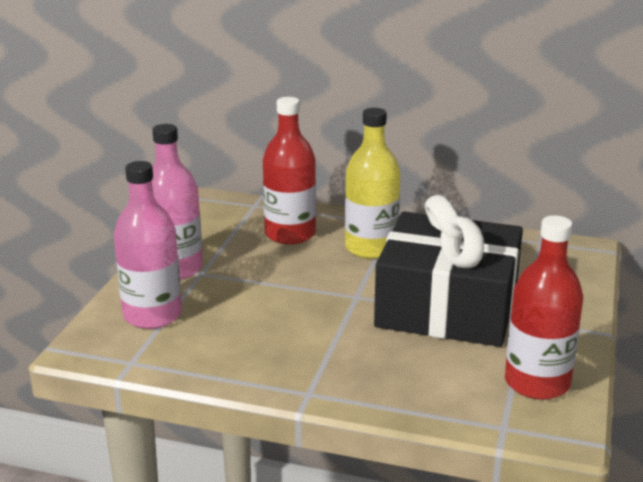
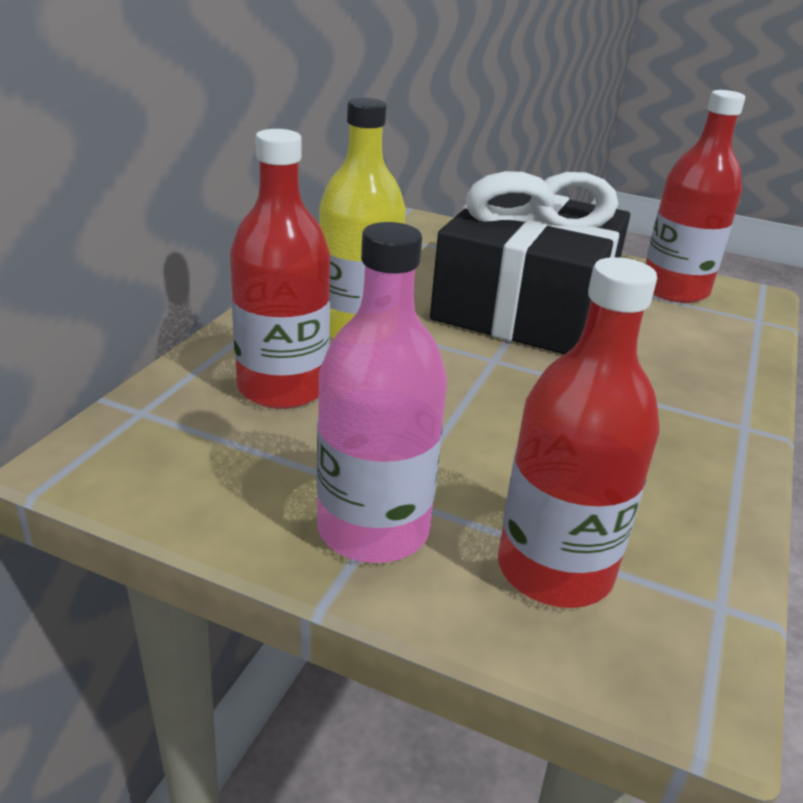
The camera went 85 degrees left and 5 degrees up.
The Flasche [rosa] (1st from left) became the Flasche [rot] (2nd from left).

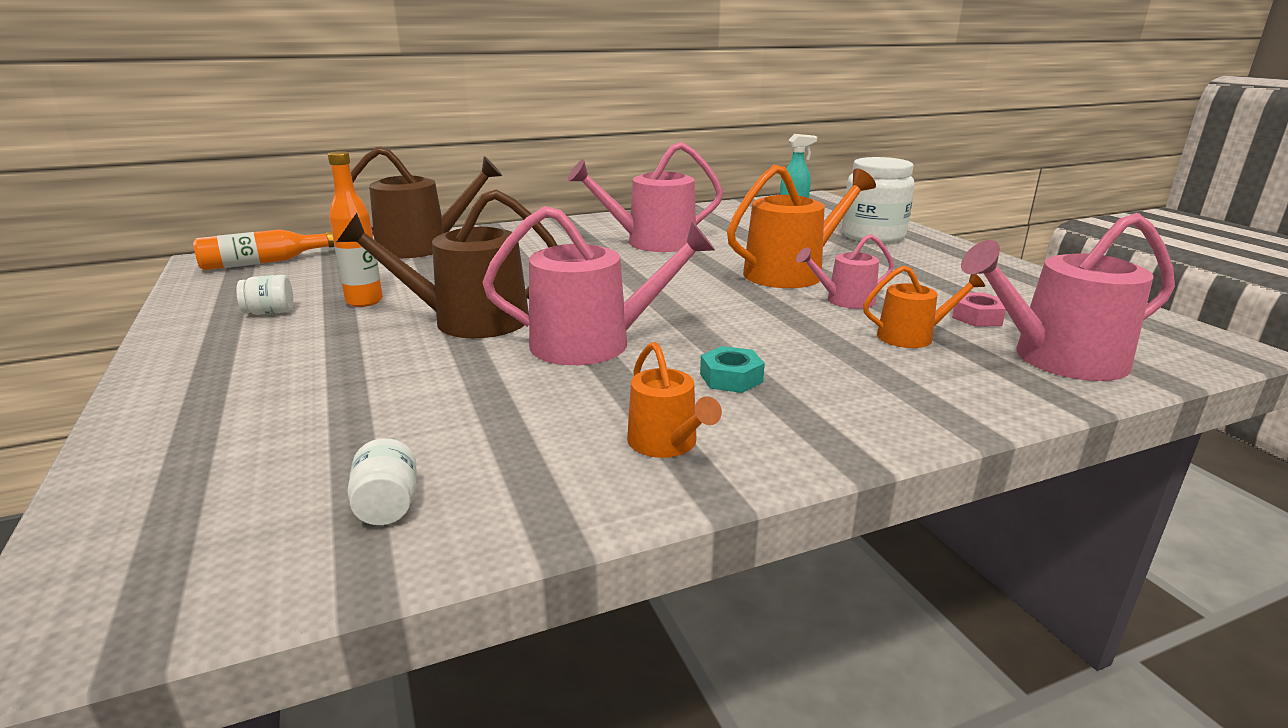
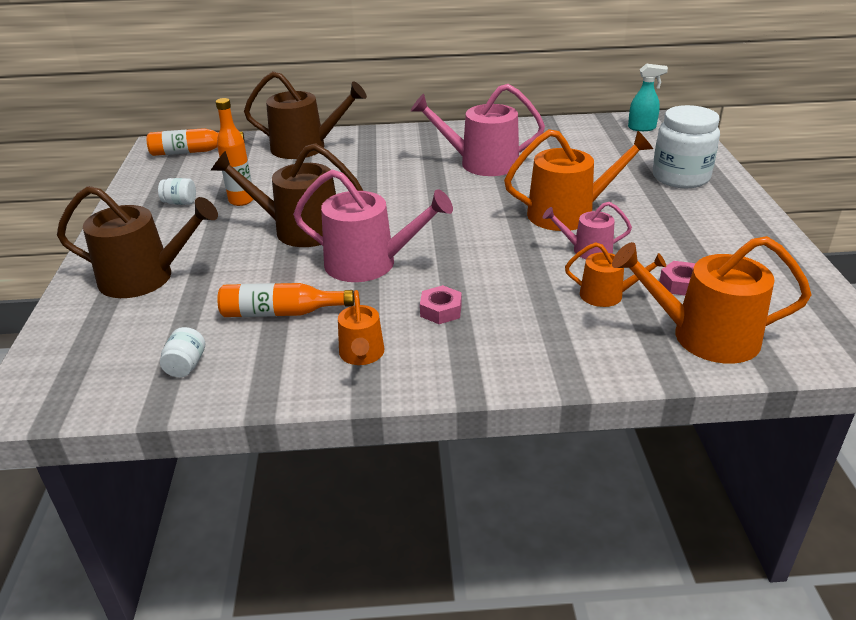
The camera went 20 degrees right and 10 degrees up.
The Gießkanne [rosa] (4th from left) became the Gießkanne [orange] (4th from left).
The Sechskantmutter [türkis] became the Sechskantmutter [rosa] (1st from left).
The Gießkanne [braun] (1st from left) appeared.
The Flasche [orange] (3rd from left) appeared.

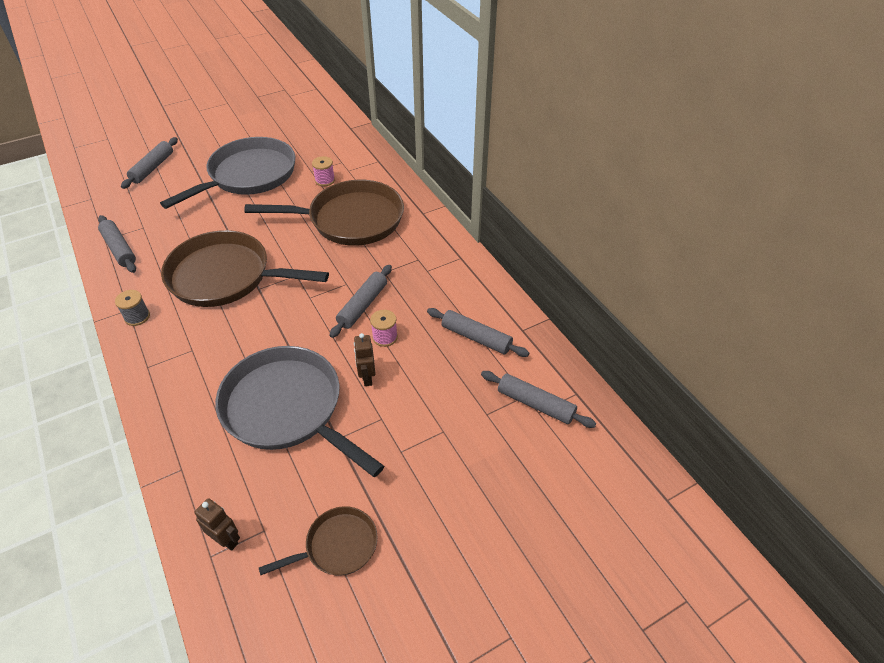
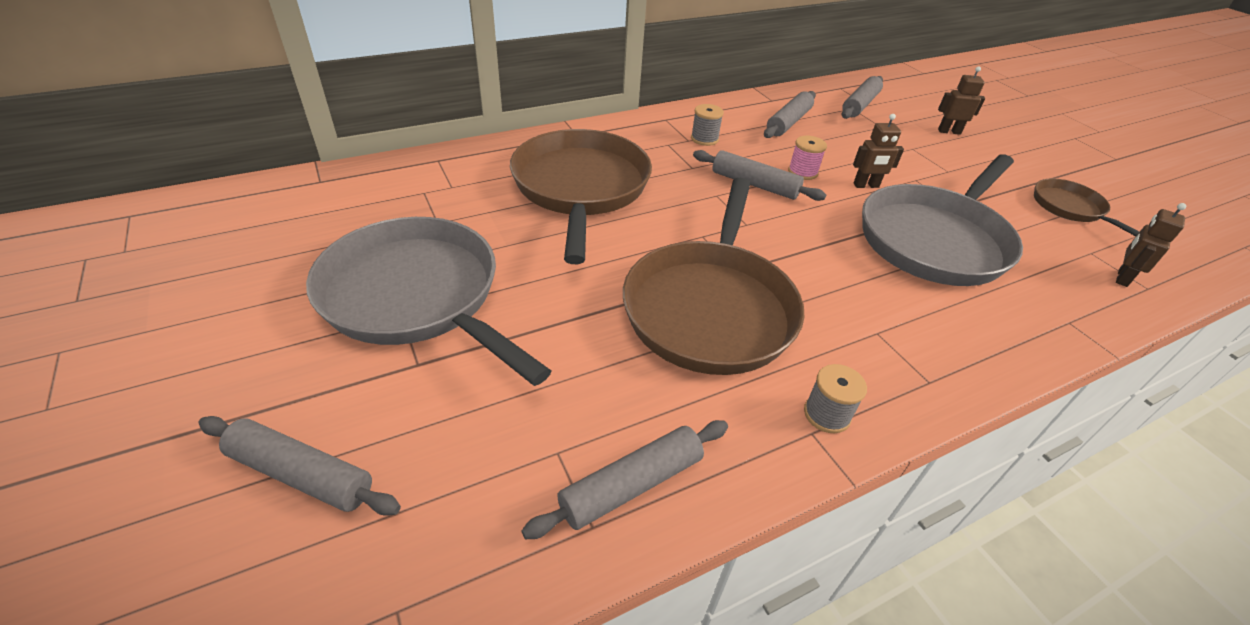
The camera went 90 degrees left and 5 degrees down.
The Garnrolle [rosa] (1st from left) disappeared.
The Roboter [braun] (2nd from left) appeared.
The Garnrolle [grau] (1st from left) appeared.

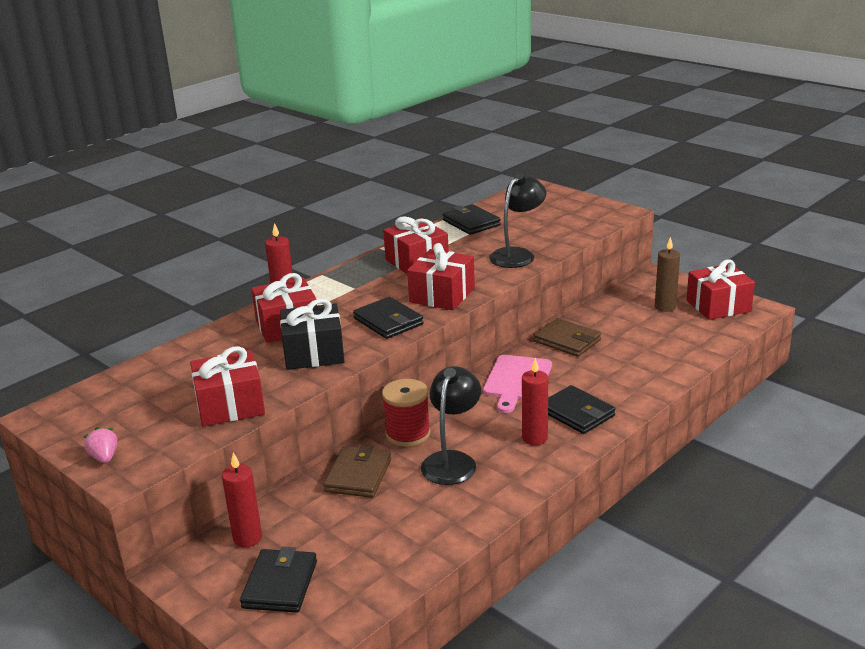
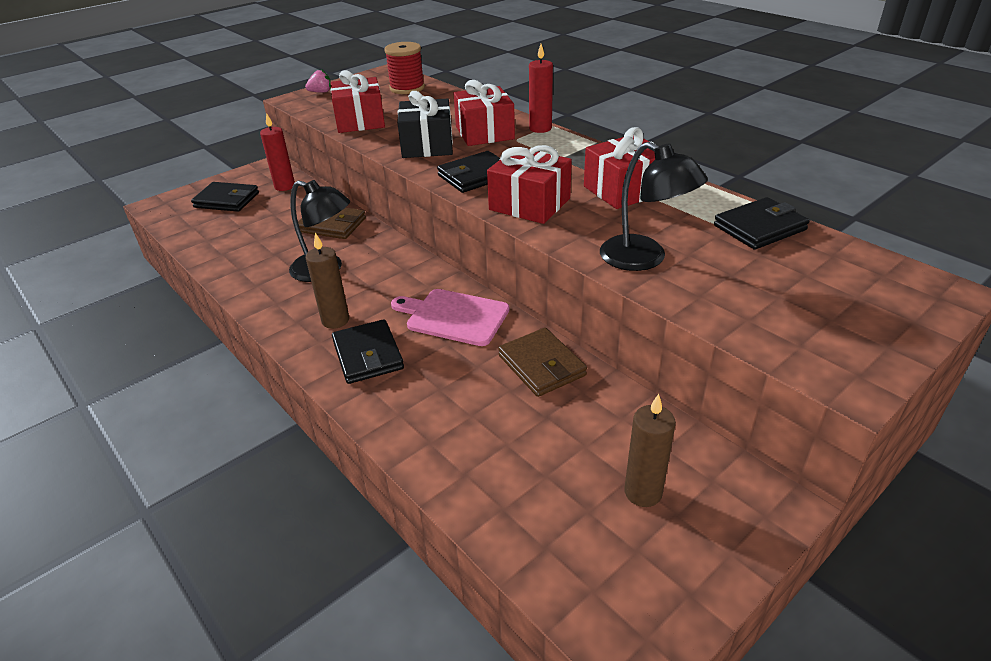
The camera went 95 degrees right and 10 degrees up.
The Geschenk [rot] (5th from left) disappeared.
The Geldbörse [braun] (2nd from left) turned 75 degrees counterclockwise.
The Kerze [rot] (3rd from left) became the Kerze [braun] (1st from left).
The Garnrolle [rot] moved.
The Geldbörse [schwarz] (4th from left in the first image) turned 75 degrees counterclockwise.

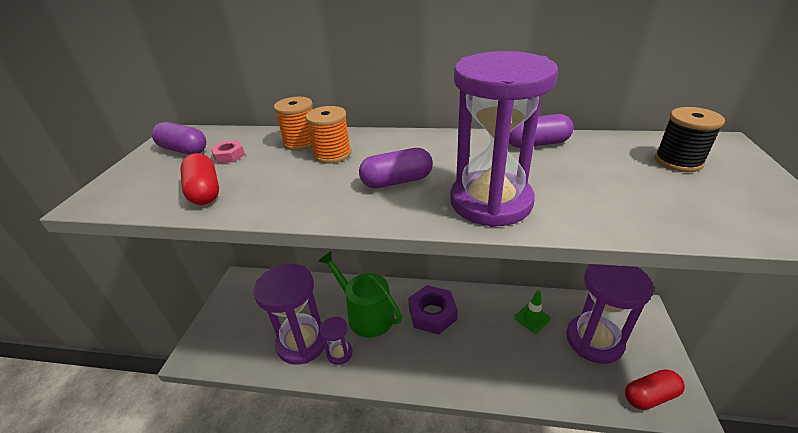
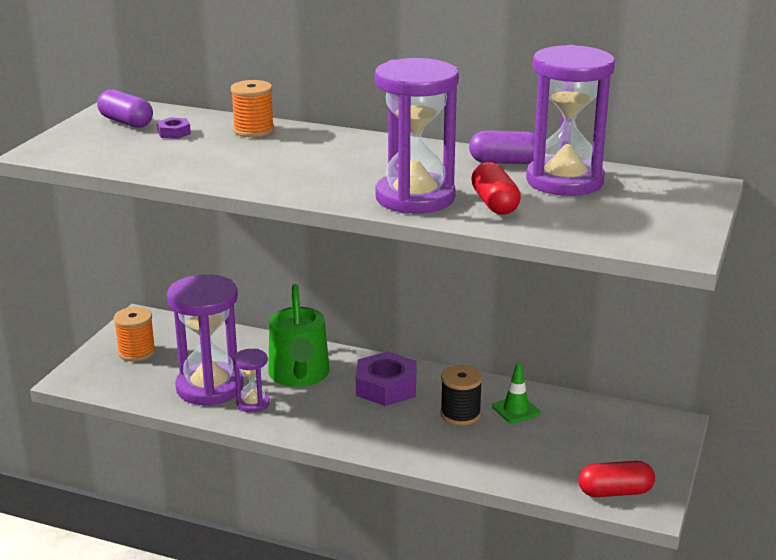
The camera went 10 degrees right and 10 degrees down.
The Garnrolle [orange] (2nd from left in the first image) moved.
The Garnrolle [schwarz] moved.
The Sechskantmutter [rosa] became the Sechskantmutter [lila] (1st from left).
The Kapsel [lila] (2nd from left) disappeared.
The Kapsel [rot] (1st from left) moved.
The Gießkanne [grün] turned 150 degrees counterclockwise.
The Sanduhr [lila] (4th from left) moved.

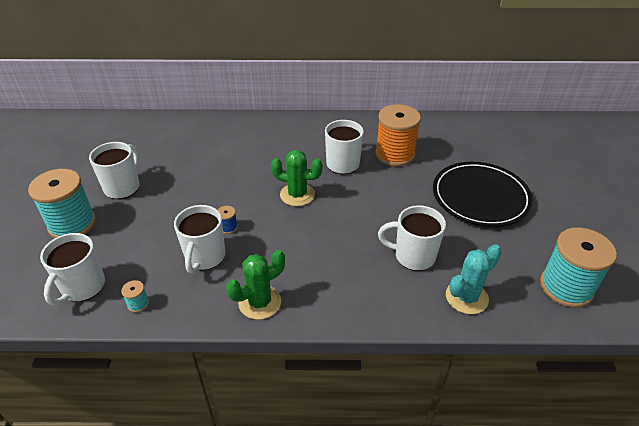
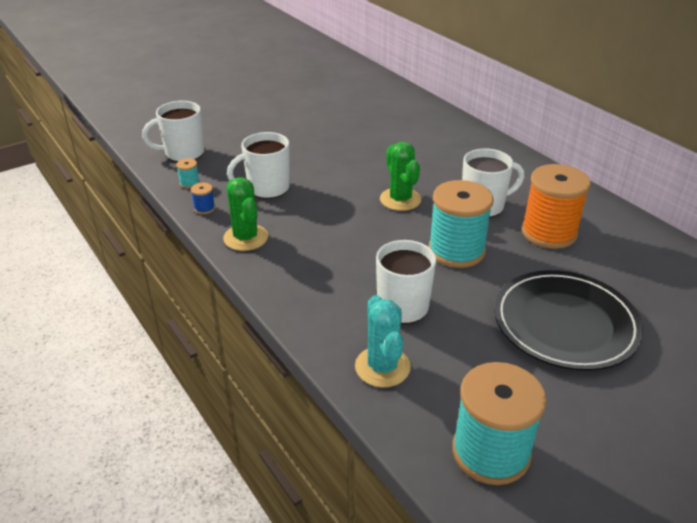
The camera went 55 degrees right and 5 degrees down.
The Tasse [weiß] (2nd from left) disappeared.
The Garnrolle [türkis] (1st from left in the first image) moved.
The Garnrolle [blau] moved.
The Kaktus [türkis] turned 60 degrees clockwise.
The Kaktus [grün] (1st from left) turned 45 degrees clockwise.

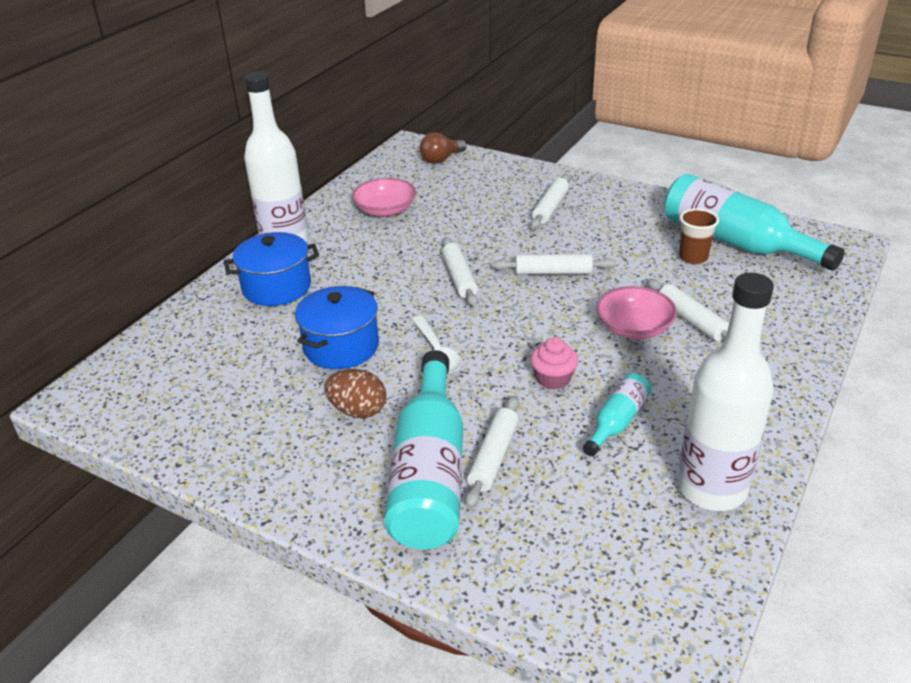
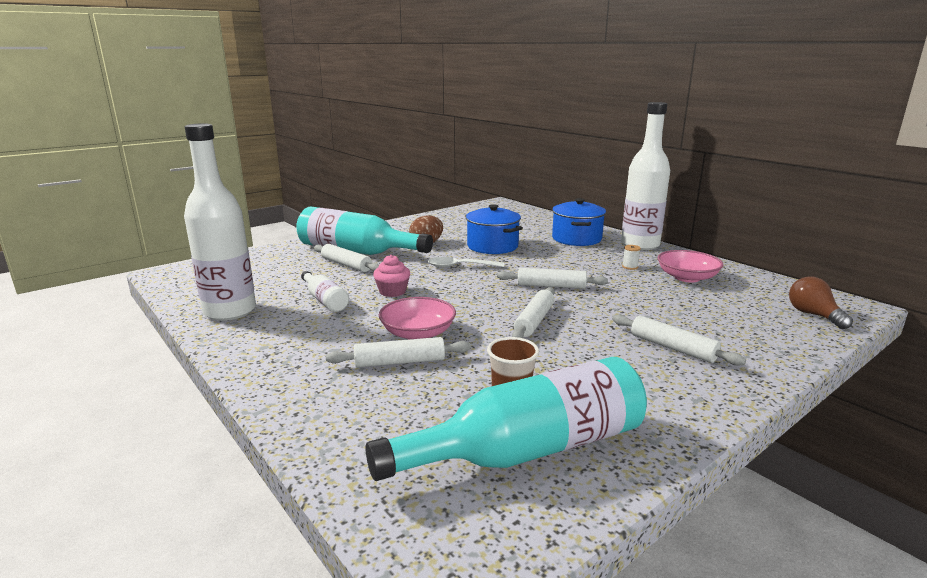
The camera went 110 degrees right and 15 degrees down.
The Flasche [türkis] (2nd from left) became the Flasche [weiß] (2nd from left).
The Garnrolle [weiß] appeared.

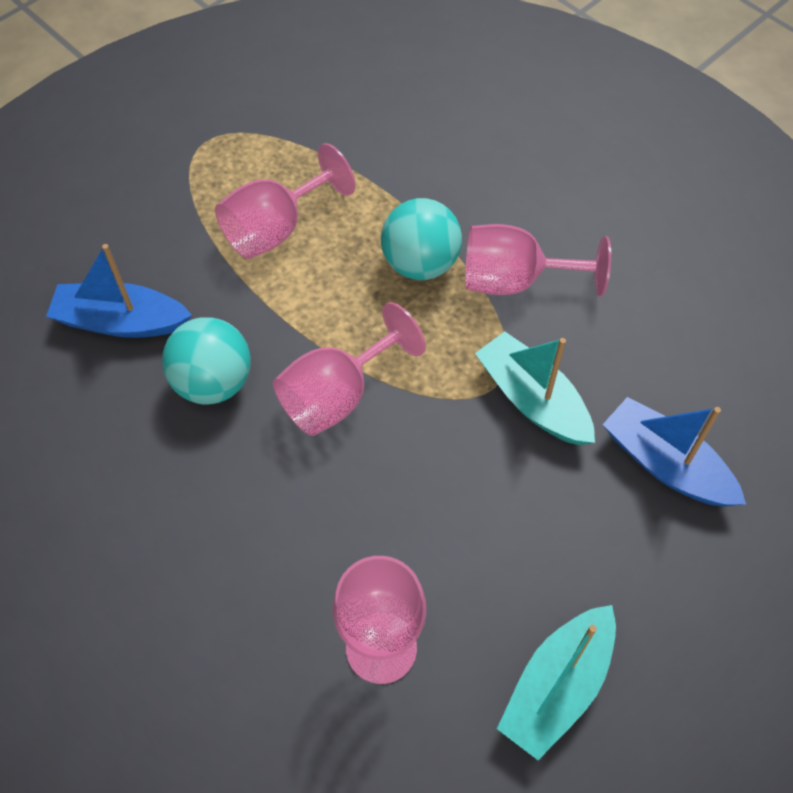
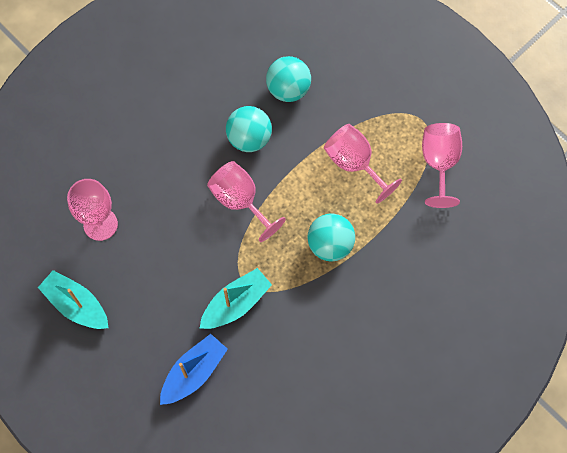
The camera went 90 degrees right and 10 degrees up.
The Kelch [rosa] (4th from left) moved.
The Boot [blau] (1st from left) was replaced by the Ball [türkis] (2nd from left).

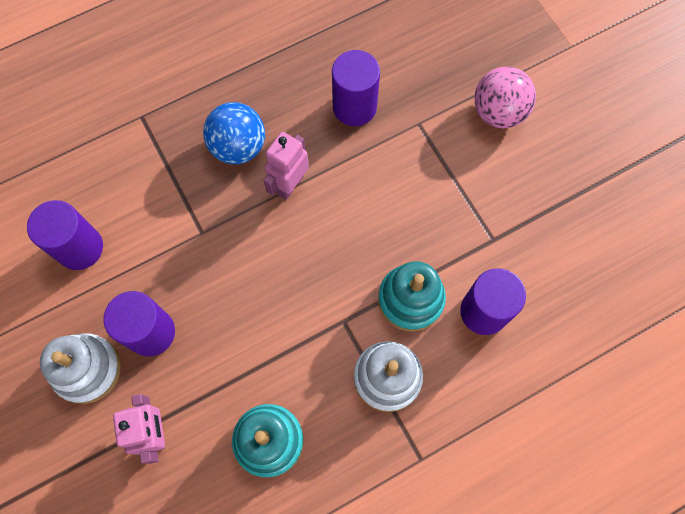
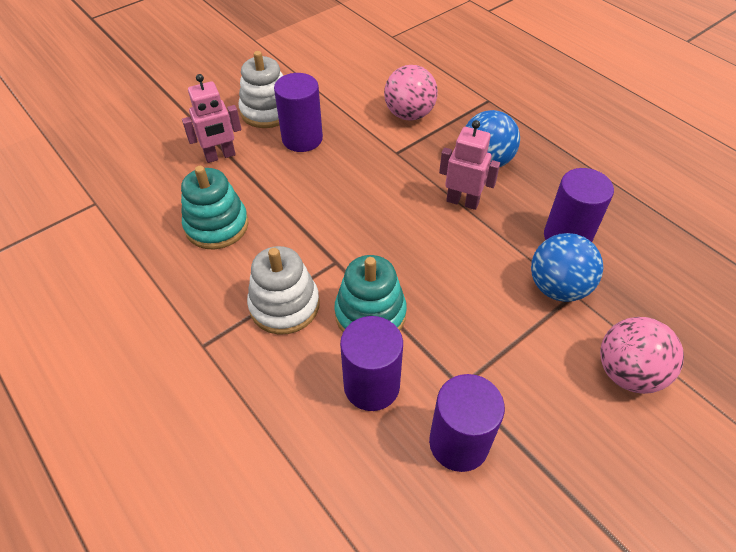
The camera went 80 degrees right and 20 degrees down.
The Vollzylinder [lila] (1st from left in the first image) moved.
The Ball [rosa] (1st from left) appeared.
The Ball [blau] (2nd from left) appeared.

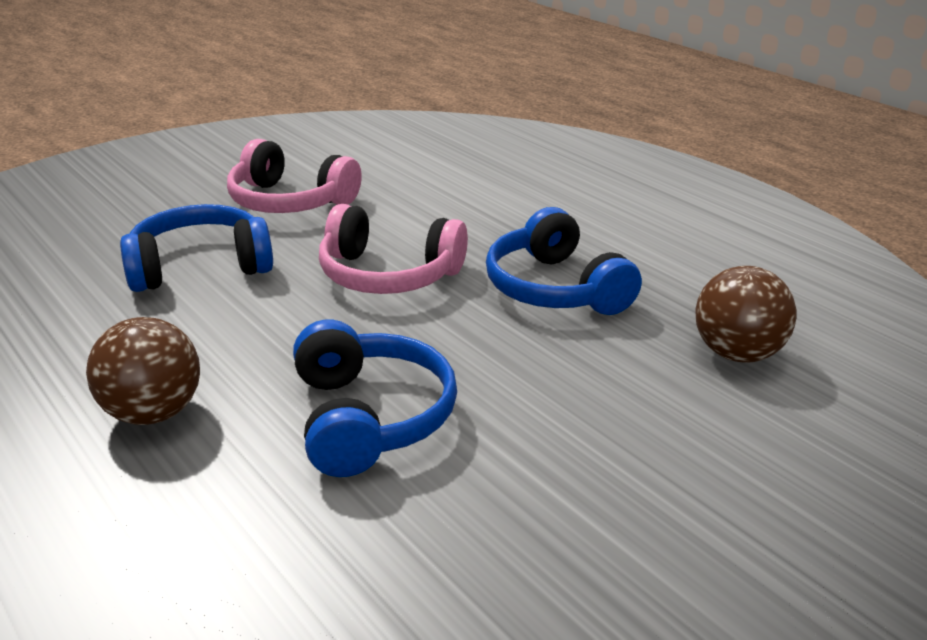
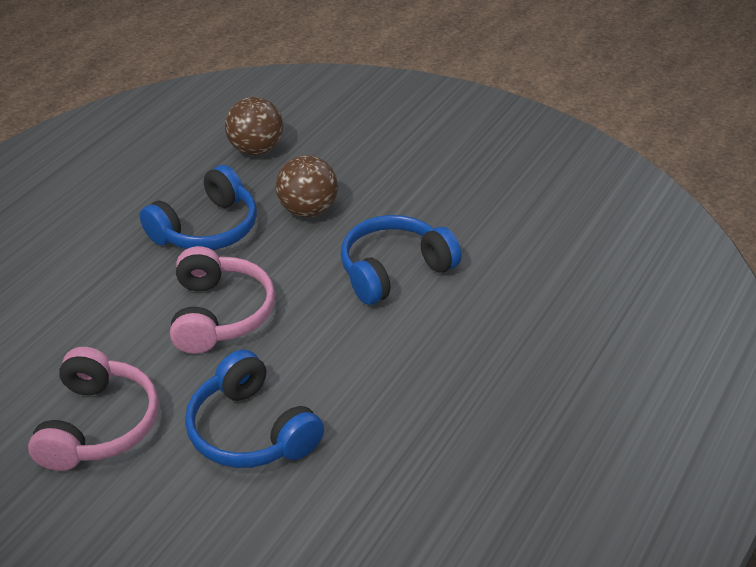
The camera went 110 degrees left and 10 degrees up.
The Ball [braun] (1st from left in the first image) moved.

